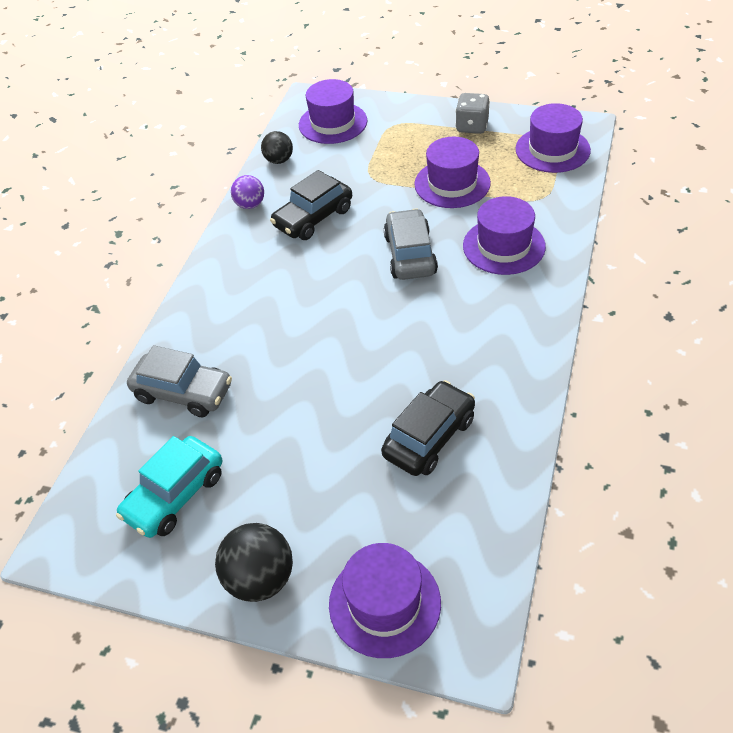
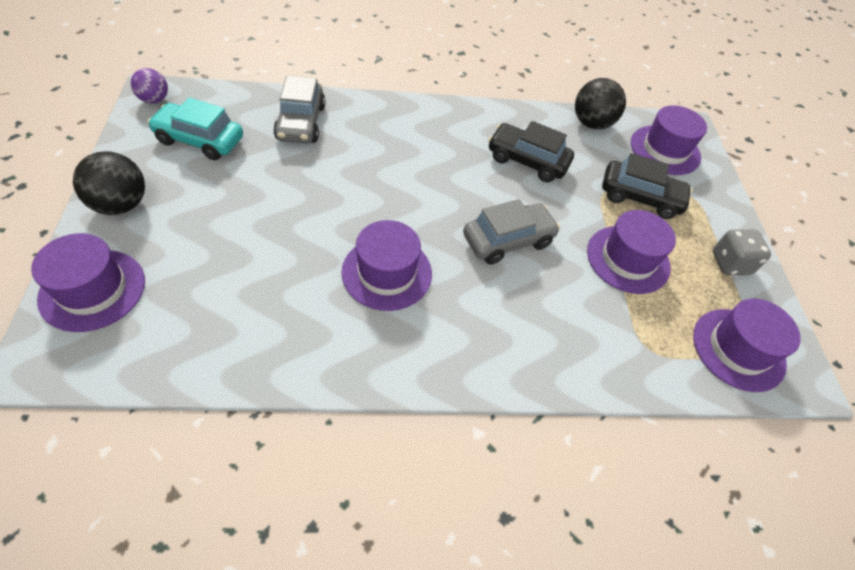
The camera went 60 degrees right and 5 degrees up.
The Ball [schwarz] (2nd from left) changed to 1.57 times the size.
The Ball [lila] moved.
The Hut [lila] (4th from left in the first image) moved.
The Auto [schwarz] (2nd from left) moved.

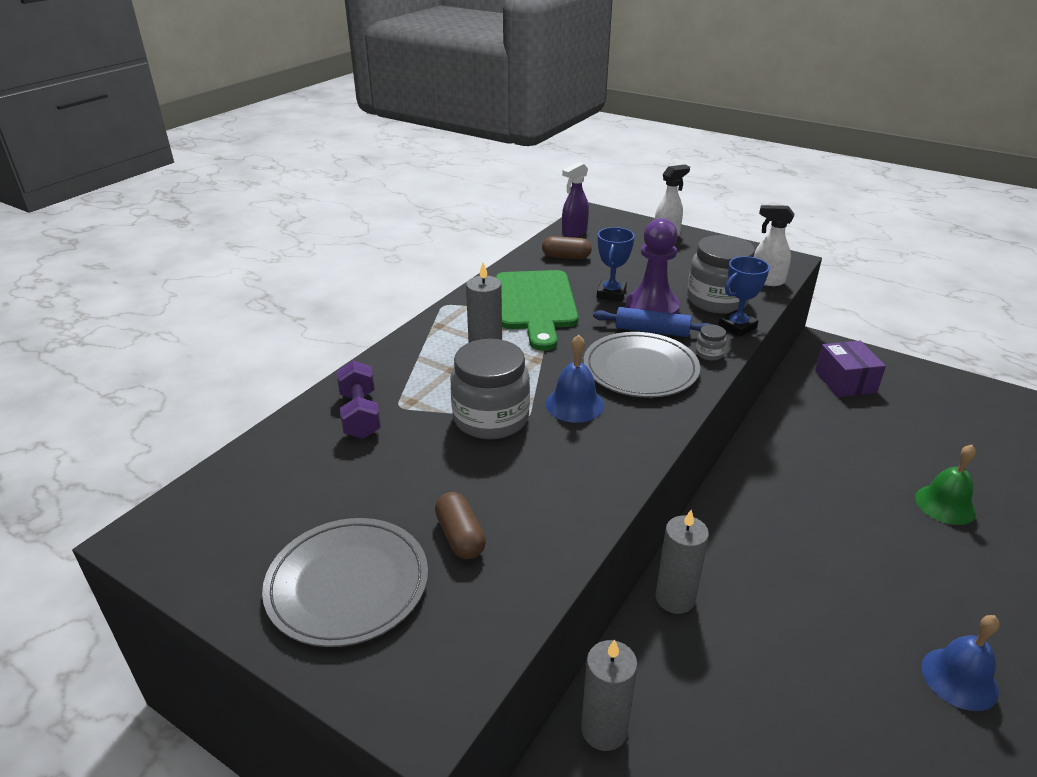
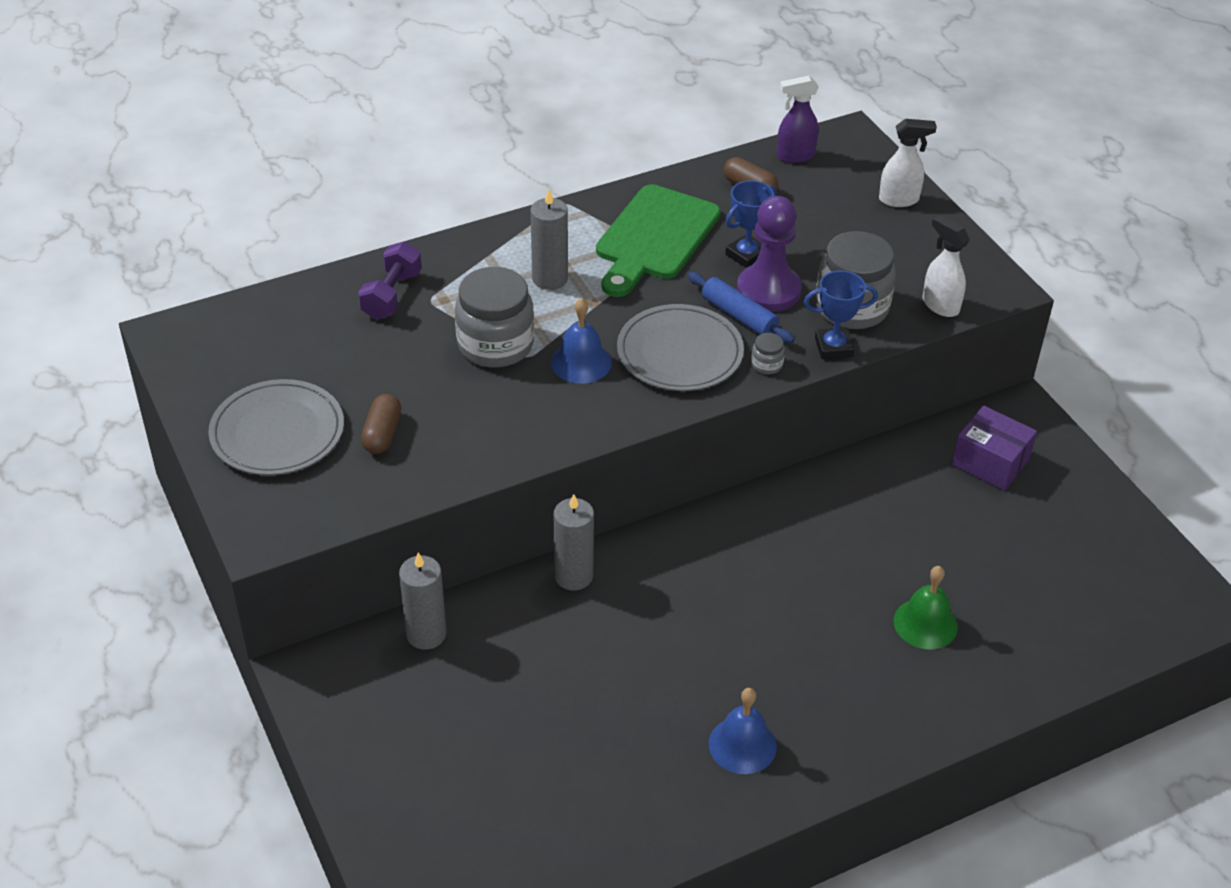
The camera went 30 degrees right and 10 degrees up.
The Schachtel [lila] turned 75 degrees counterclockwise.

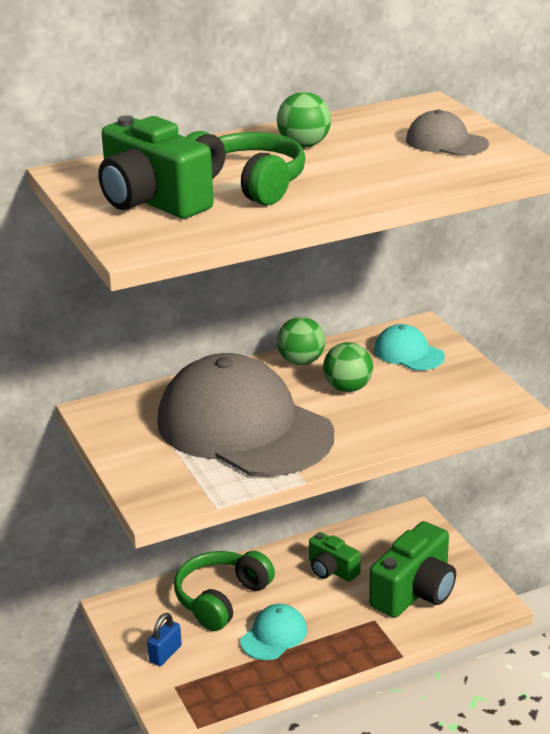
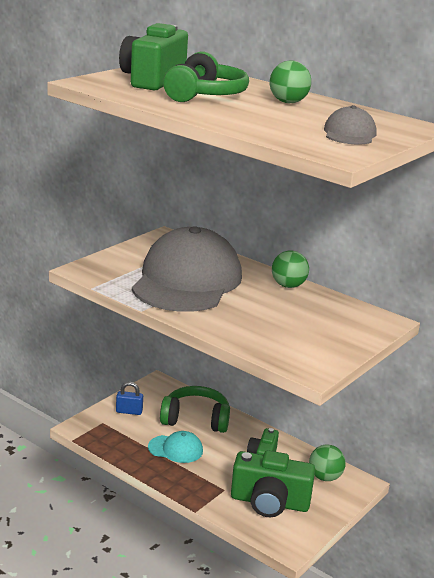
The camera went 60 degrees right and 5 degrees down.
The Kappe [türkis] (2nd from left) disappeared.
The Ball [grün] (3rd from left) moved.

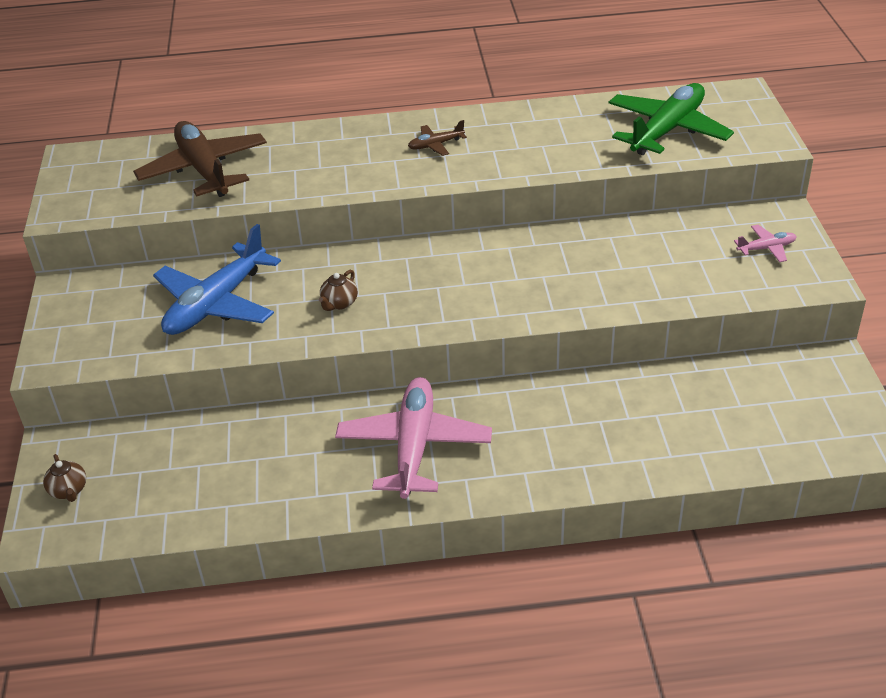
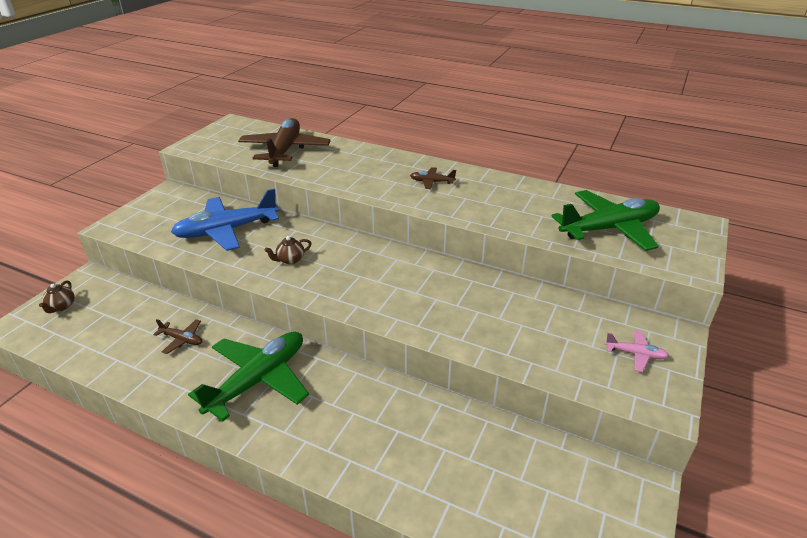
The camera went 30 degrees right and 5 degrees down.
The Flugzeug [rosa] (1st from left) became the Flugzeug [grün] (1st from left).
The Flugzeug [braun] (1st from left) appeared.

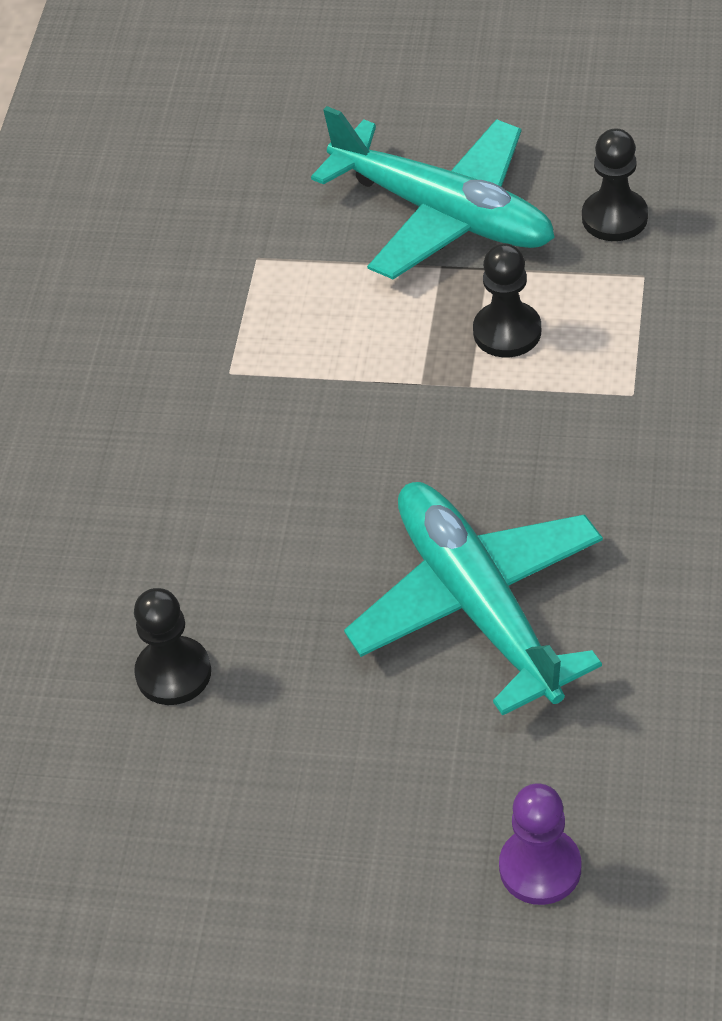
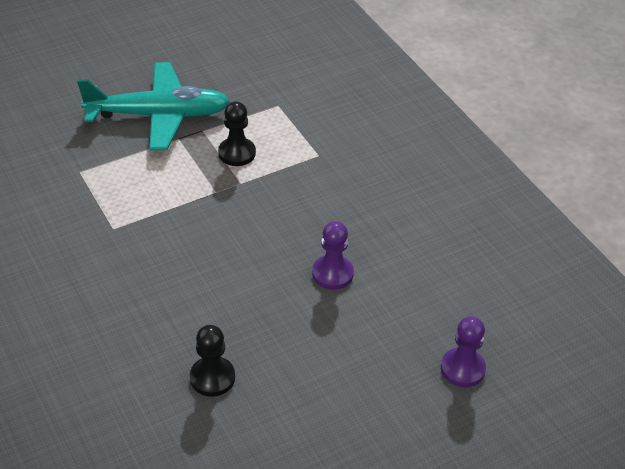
The camera went 45 degrees left and 5 degrees down.
The Bauer [schwarz] (3rd from left) disappeared.
The Flugzeug [türkis] (2nd from left) was replaced by the Bauer [lila] (1st from left).

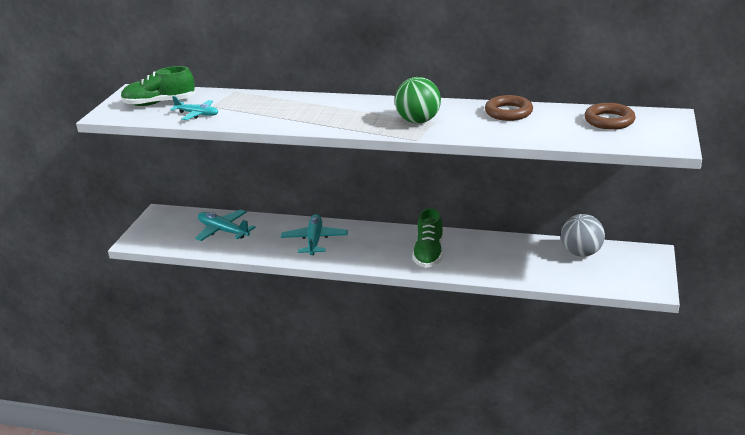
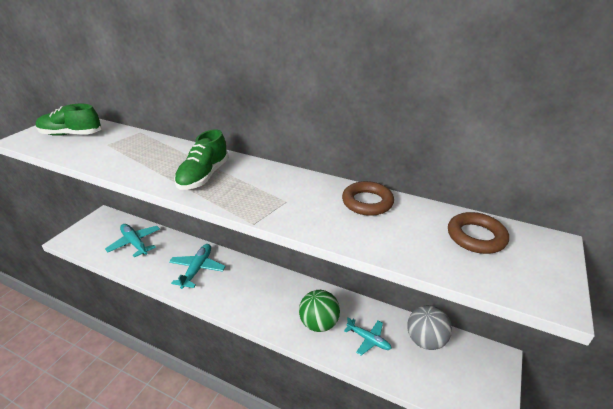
The camera went 10 degrees right and 5 degrees up.
The Ball [grün] moved.
The Flugzeug [türkis] (1st from left in the first image) moved.
The Schuh [grün] (2nd from left) moved.

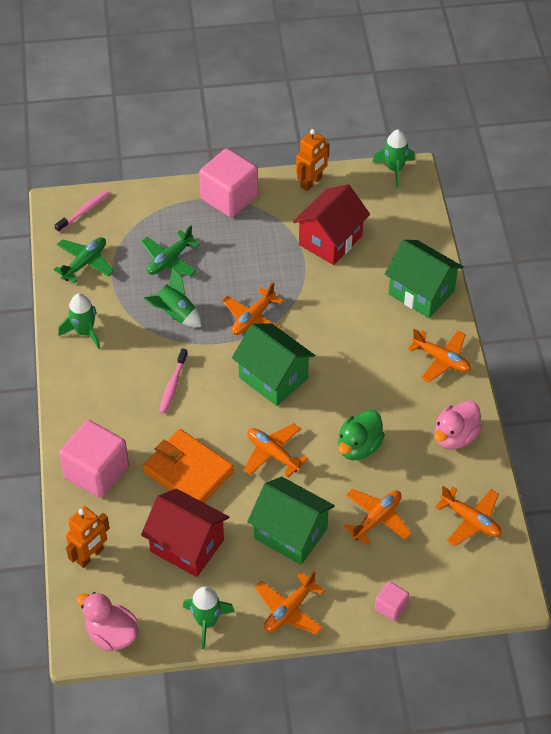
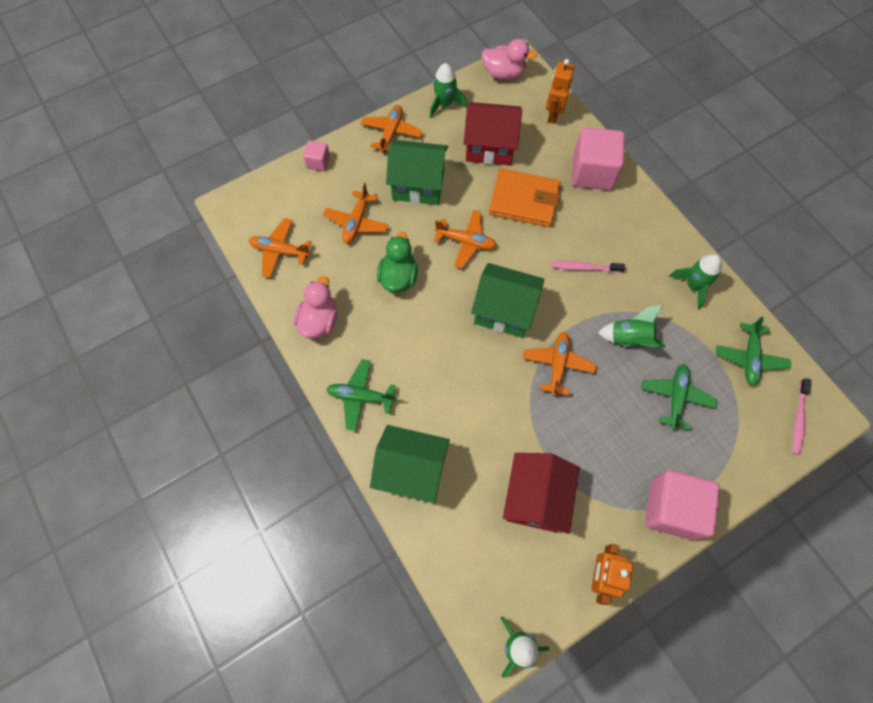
The camera went 155 degrees right and 15 degrees up.
The Flugzeug [orange] (5th from left) became the Flugzeug [grün] (1st from left).
The Zahnbürste [rosa] (2nd from left in the first image) turned 75 degrees counterclockwise.

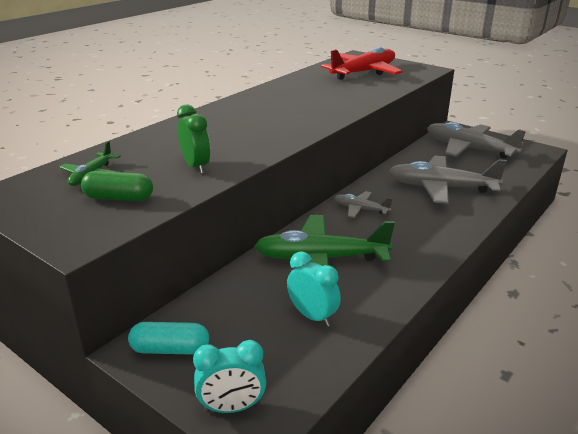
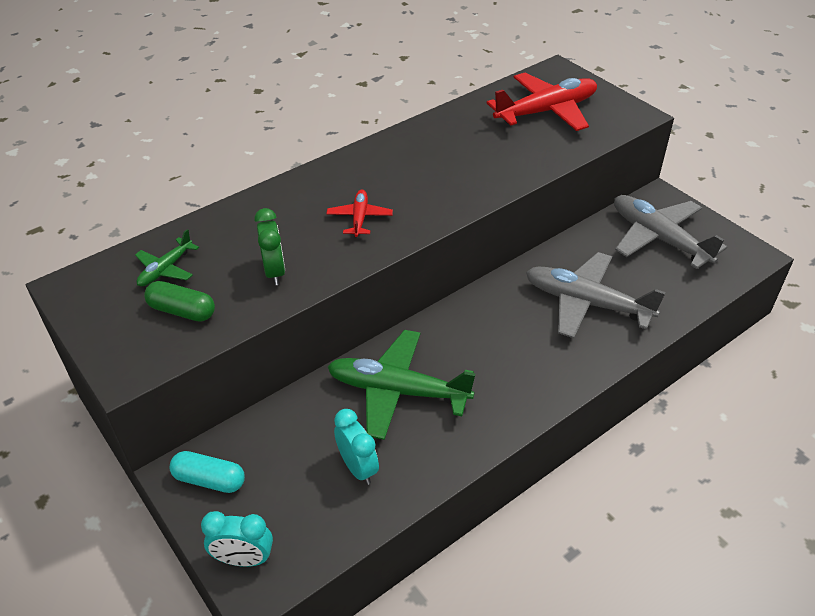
The camera went 15 degrees right and 15 degrees up.
The Flugzeug [grau] (1st from left) disappeared.
The Flugzeug [rot] (1st from left) appeared.

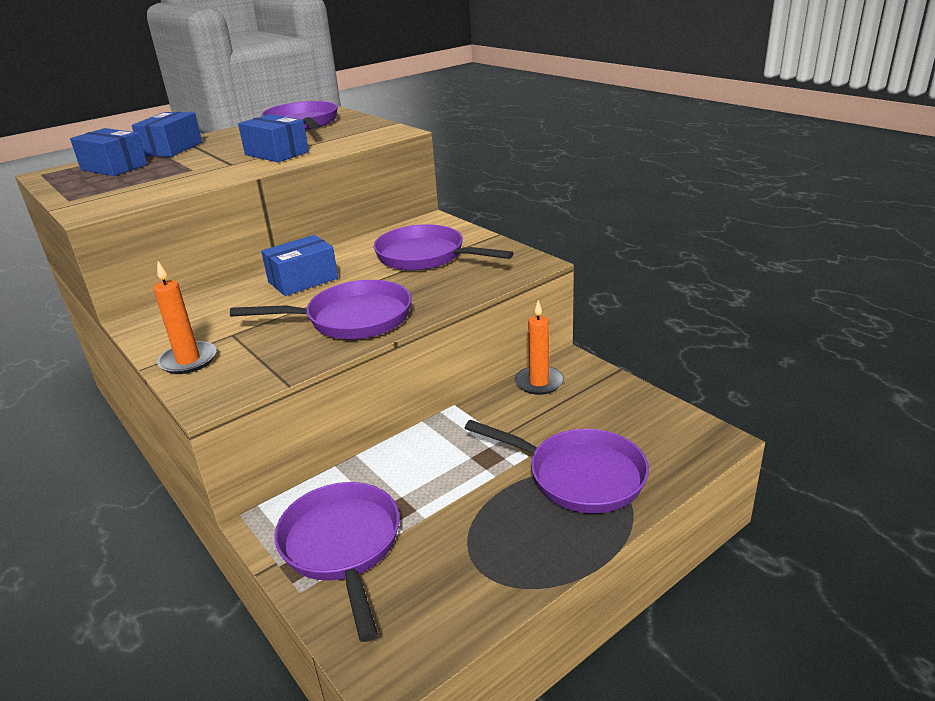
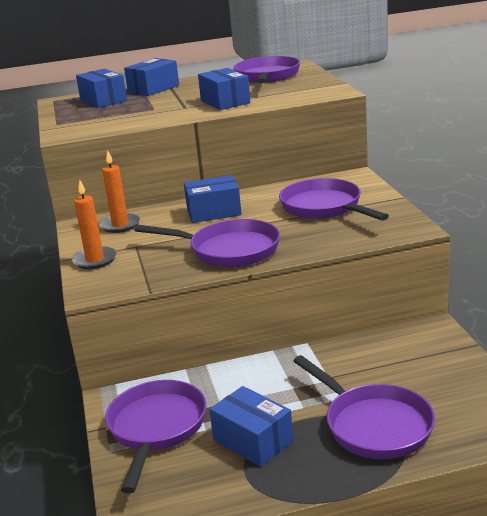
The camera went 25 degrees right and 5 degrees down.
The Kerze [orange] (2nd from left) moved.
The Schachtel [blau] (5th from left) appeared.

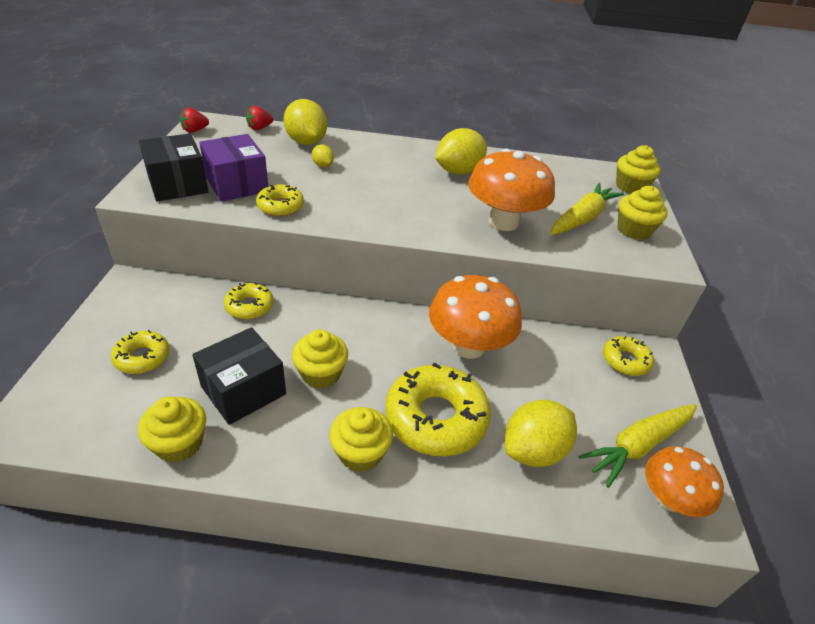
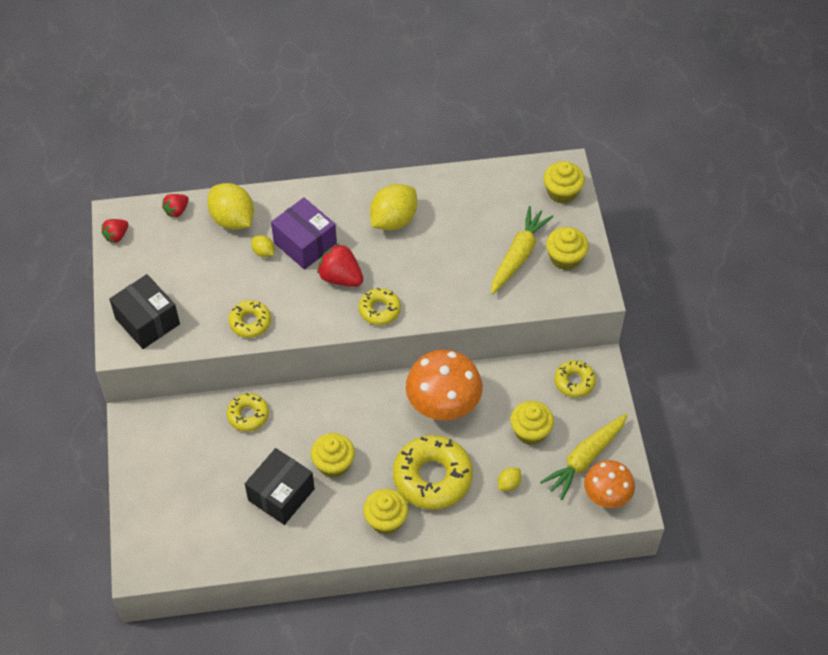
The camera went 10 degrees left and 15 degrees up.
The Schachtel [lila] moved.
The Pilz [orange] (2nd from left) disappeared.
The Donut [gelb] (1st from left in the first image) moved.
The Muffin [gelb] (1st from left in the first image) moved.
The Zitrone [gelb] (4th from left) changed to 0.48 times the size.
The Erdbeere [rot] (3rd from left) appeared.

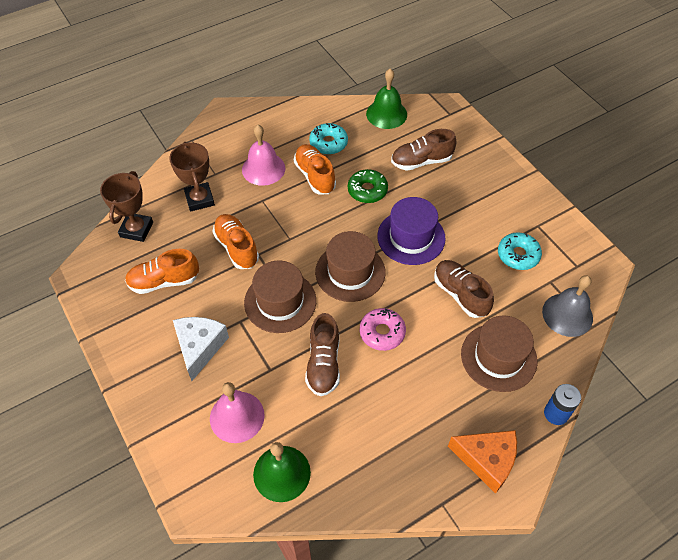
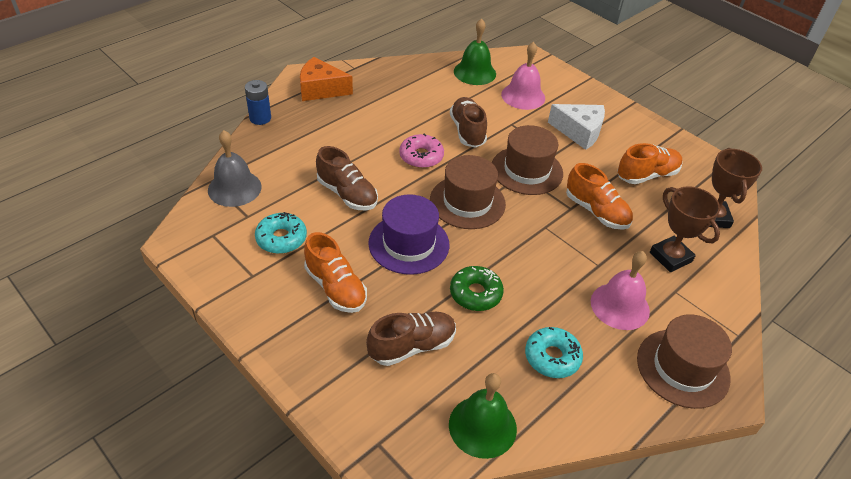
The camera went 165 degrees right and 10 degrees down.
The Schuh [orange] (3rd from left in the first image) moved.
The Hut [braun] (3rd from left) moved.
The Käse [weiß] turned 60 degrees counterclockwise.

